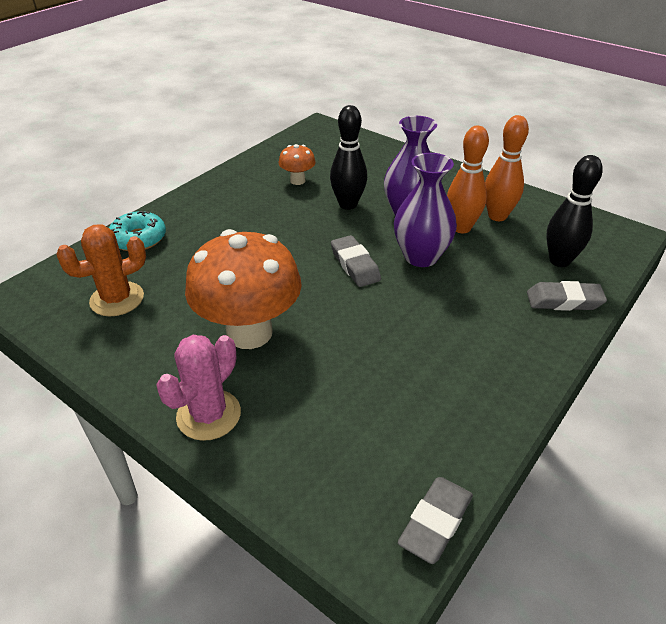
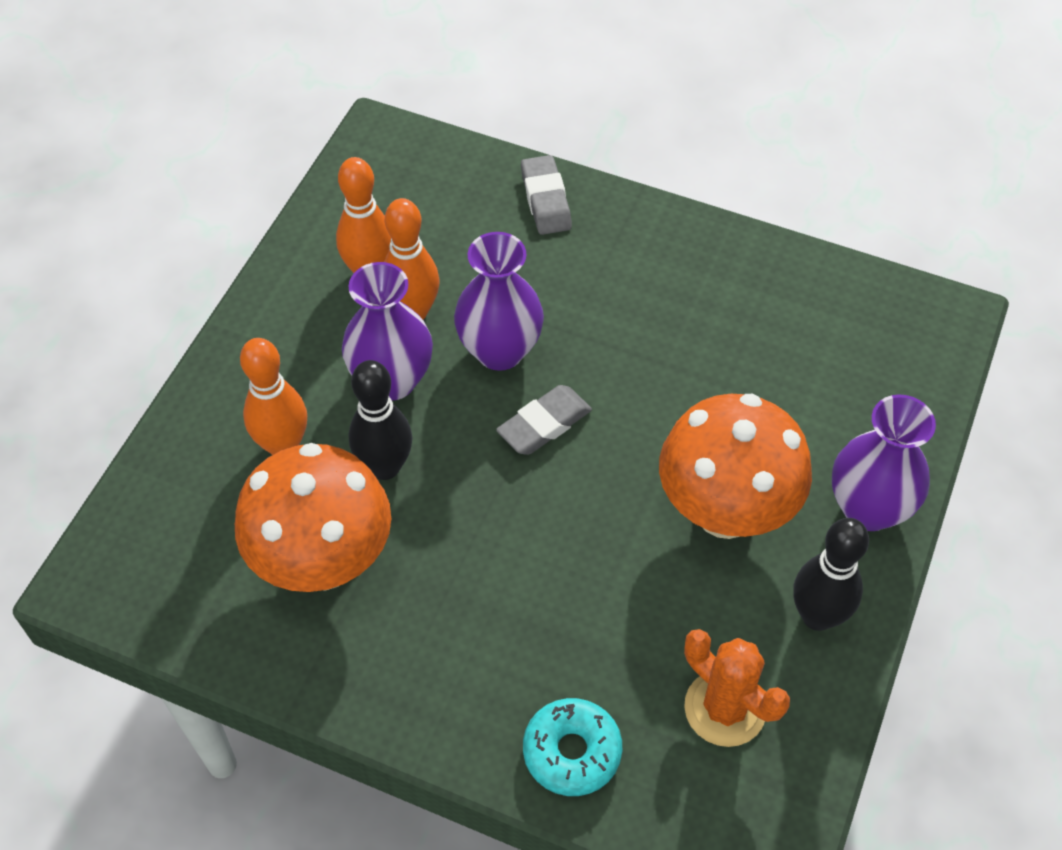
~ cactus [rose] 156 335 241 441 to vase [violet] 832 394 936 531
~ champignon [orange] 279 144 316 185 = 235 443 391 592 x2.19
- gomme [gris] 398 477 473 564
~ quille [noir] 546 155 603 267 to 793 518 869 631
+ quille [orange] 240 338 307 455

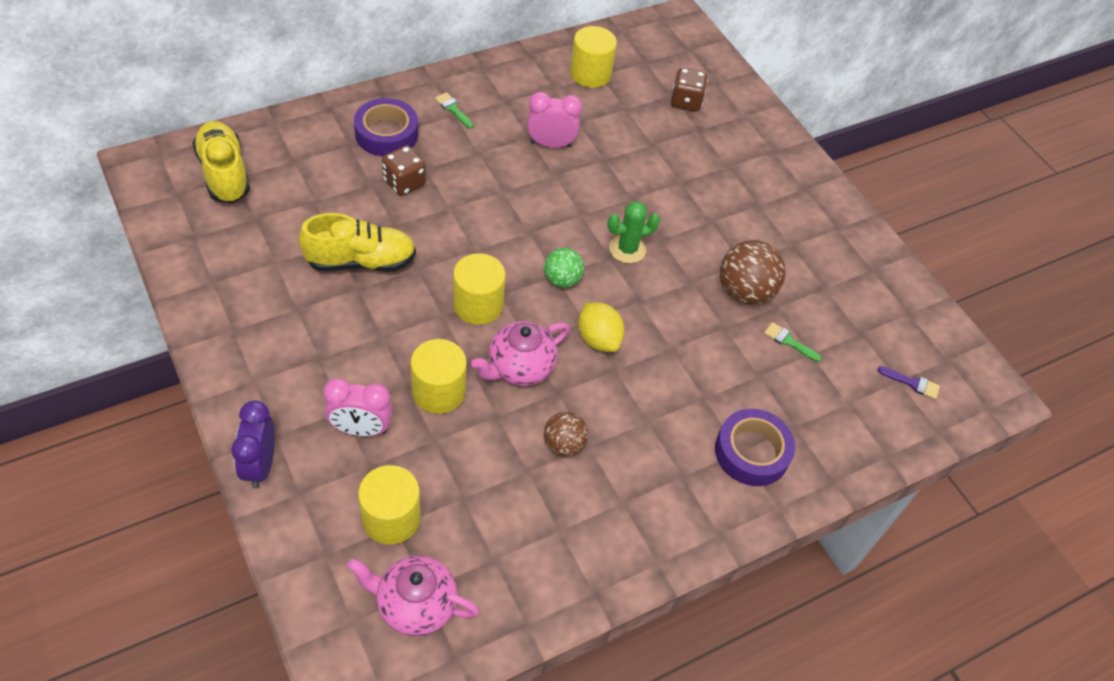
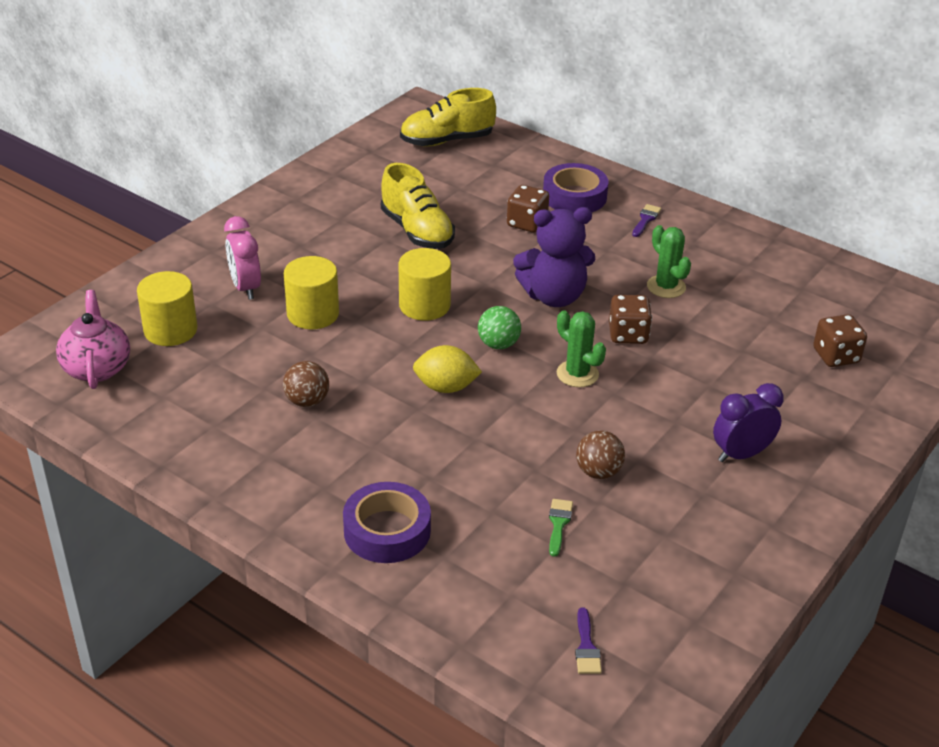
~ chaussure [jaune] 192 121 250 203 = 400 88 496 146 150 degrees counterclockwise
~ réveil [violet] 231 400 275 488 to 713 383 784 463
~ pinceau [vert] 435 92 473 128 to pinceau [violet] 632 204 661 237
- théière [rose] 471 321 569 386
~ réveil [rose] 527 92 582 148 to cactus [vert] 647 225 691 298
- cylindre [jaune] 570 26 617 88
~ citron [jaune] 578 302 624 352 = 413 345 482 393 60 degrees clockwise
~ balle [marron] 720 240 786 305 = 576 431 625 479 x0.62
+ ours en peluche [violet] 513 207 595 307
+ dé [marron] 609 295 652 344

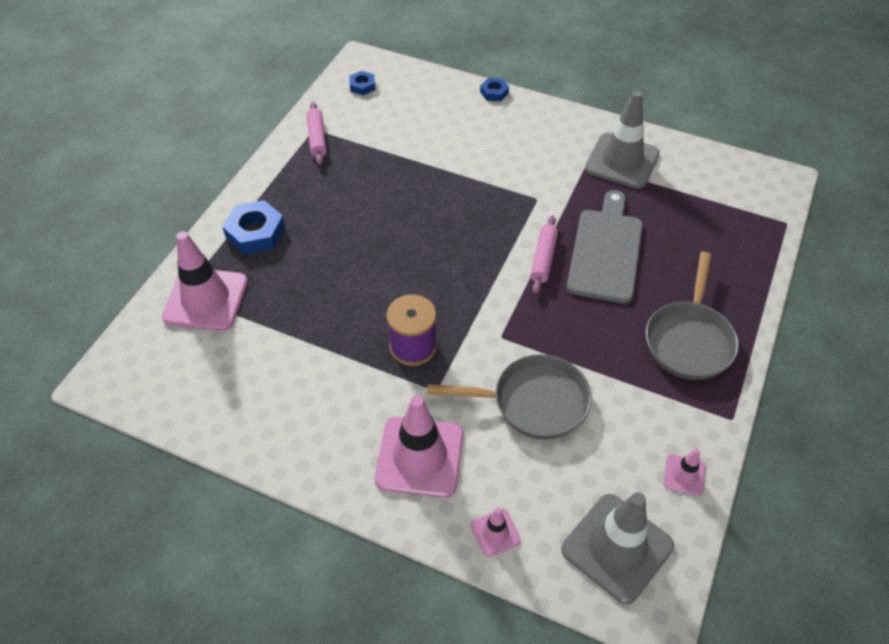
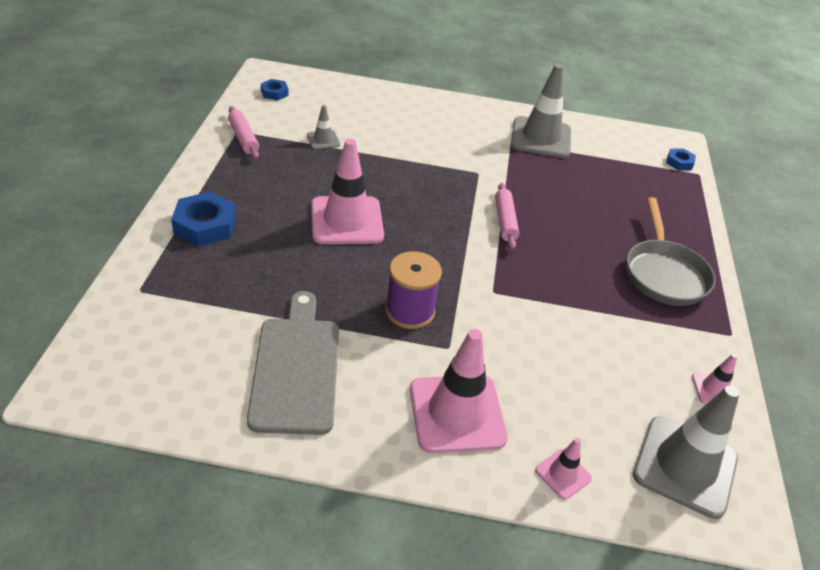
~ cône de chantier [rose] 162 231 248 331 to 311 139 384 244
- poêle [gris] 427 354 592 440
~ écrou [bleu] 480 78 509 101 to 666 148 696 170
~ planche à découper [gris] 567 190 643 303 to 247 291 339 435
+ cône de chantier [gris] 307 105 340 150

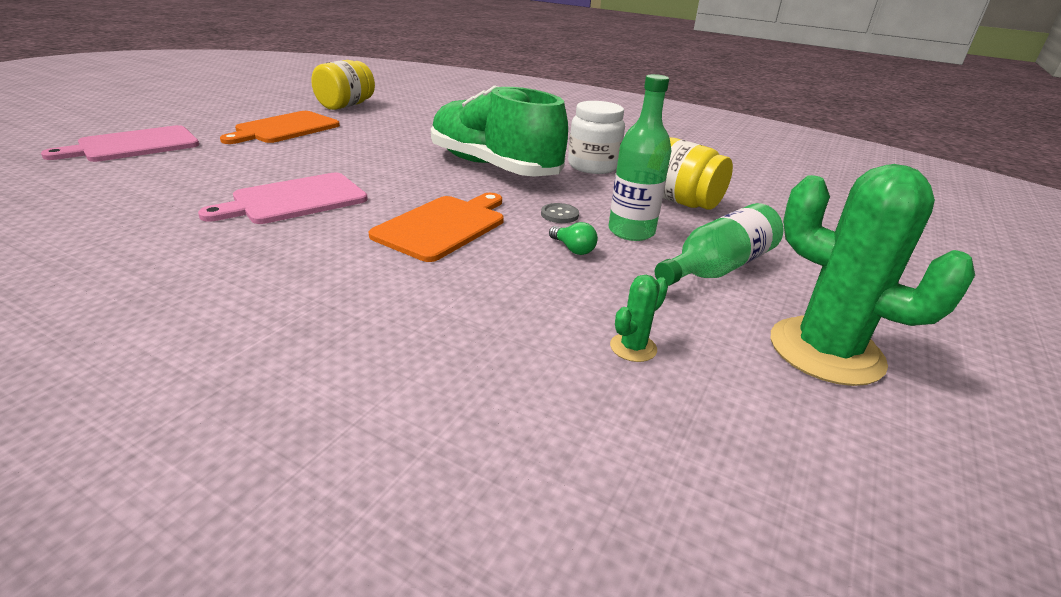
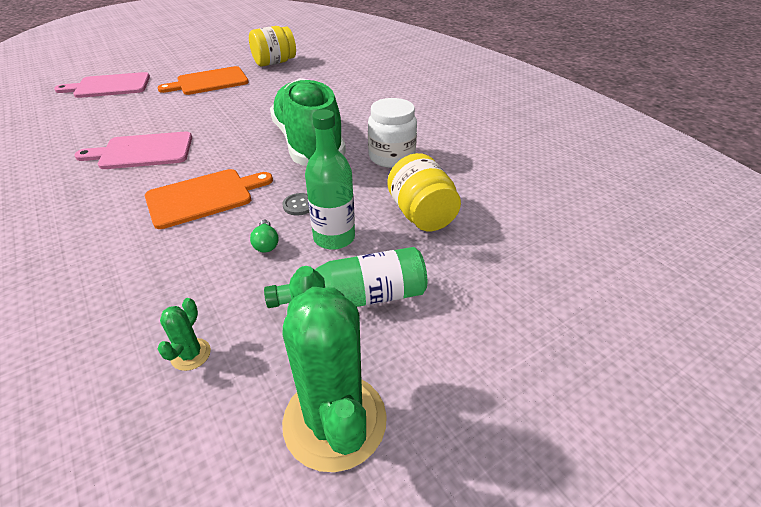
~ cactus [vert] 610 275 668 362 = 158 298 211 371 60 degrees counterclockwise

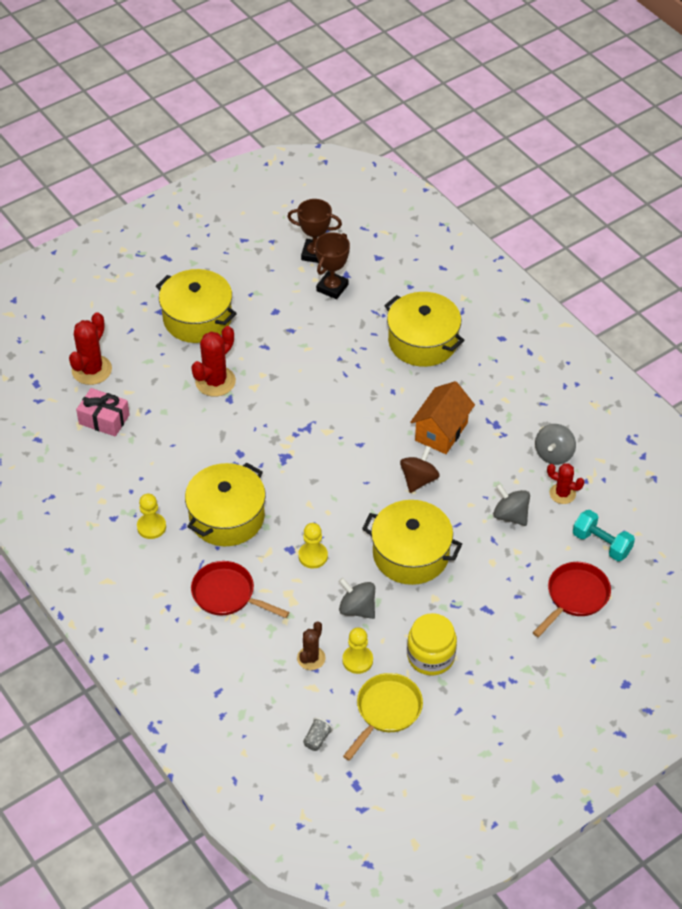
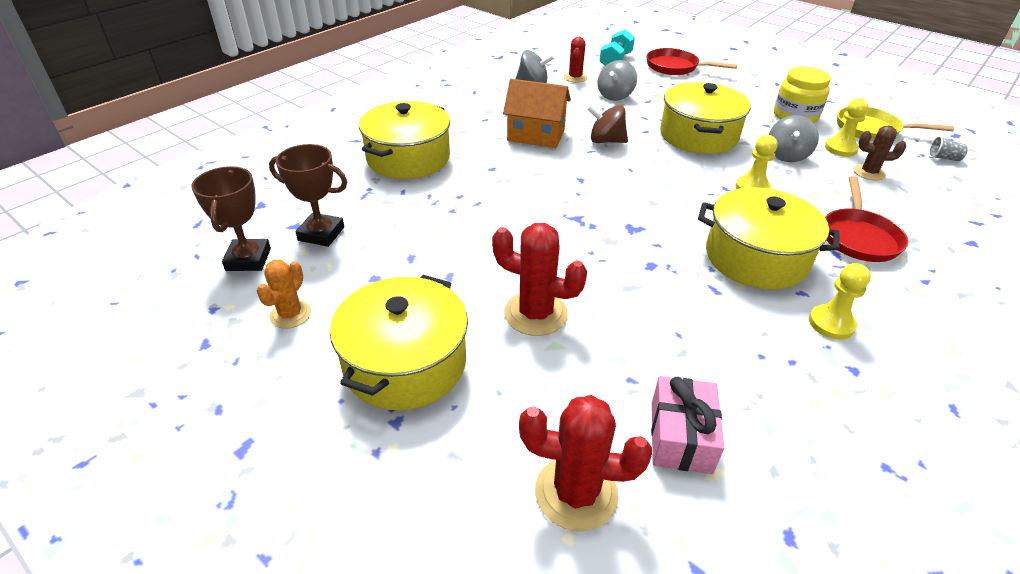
+ cactus [orange] 257 260 311 329

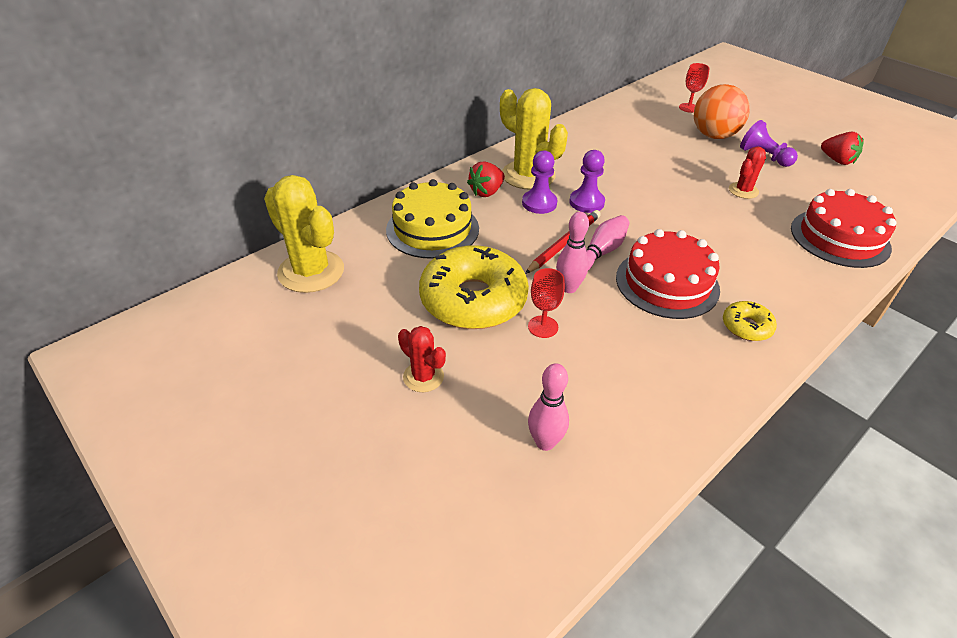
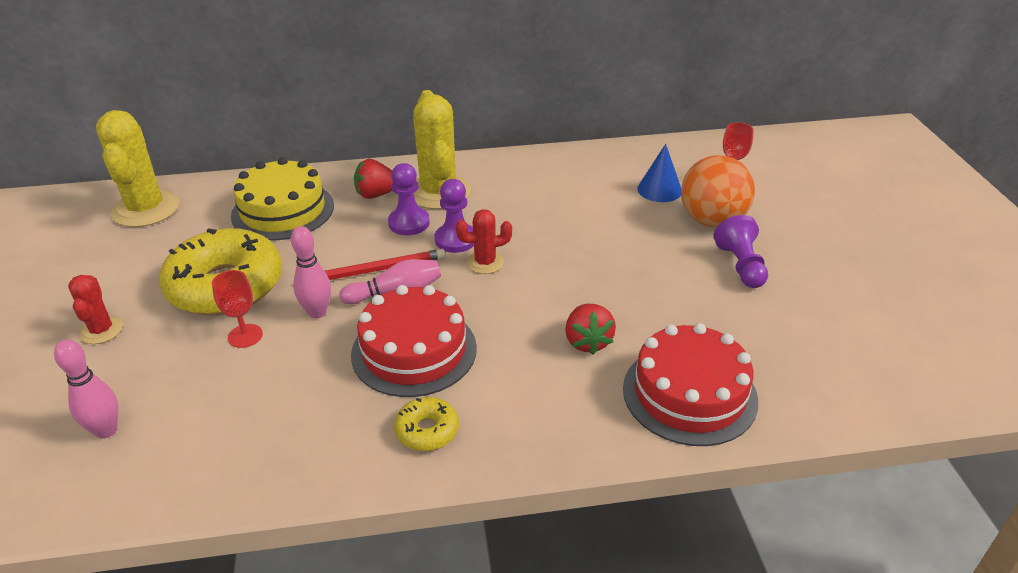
~ cactus [rouge] 729 146 766 199 to 456 209 512 274
~ fraise [rouge] 821 132 864 165 to 565 304 616 355
+ cône [bleu] 637 144 681 202

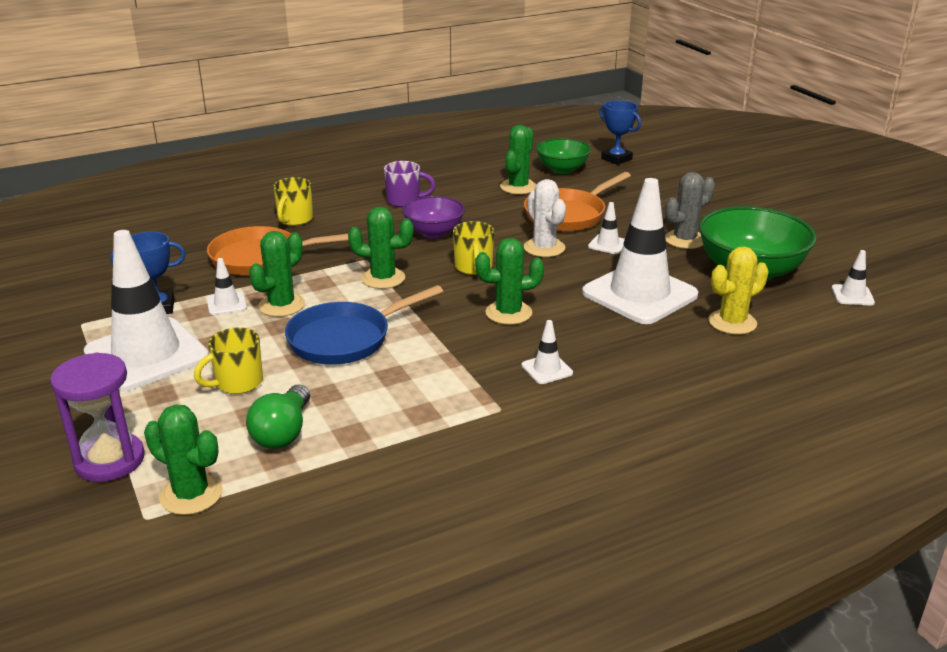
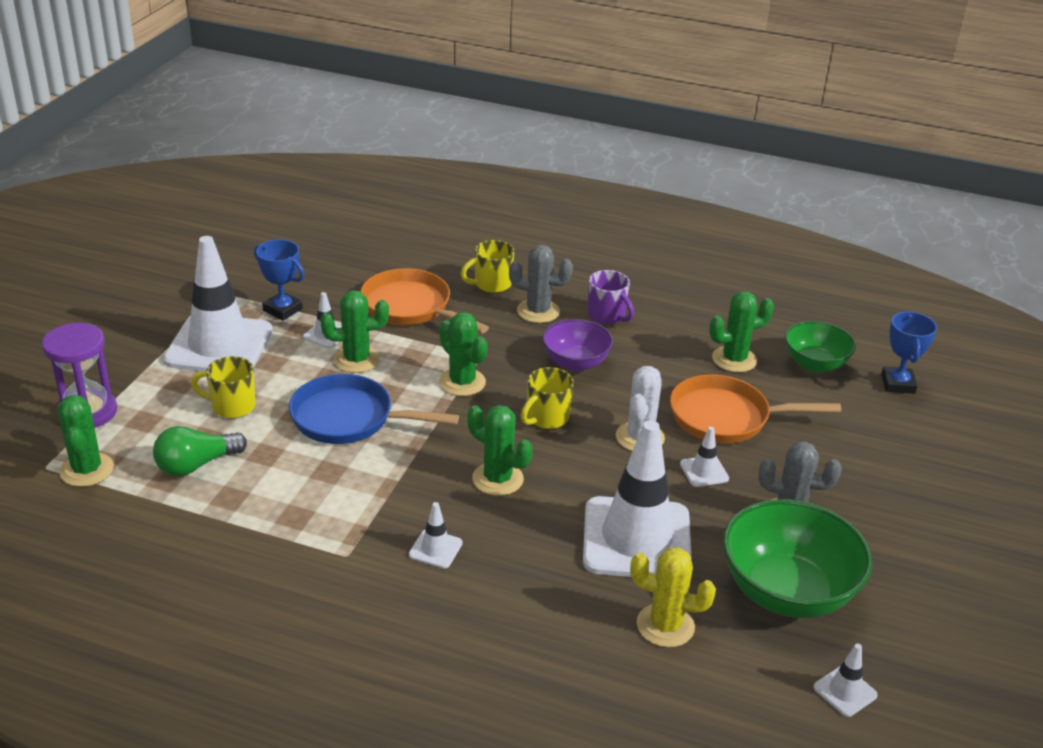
+ cactus [gris] 509 245 573 323

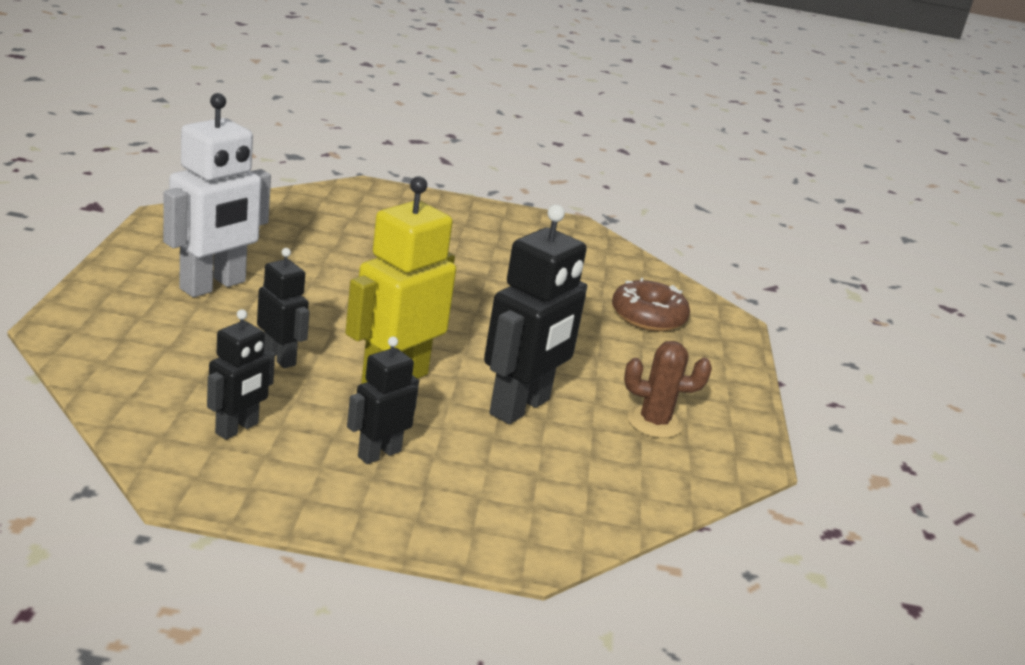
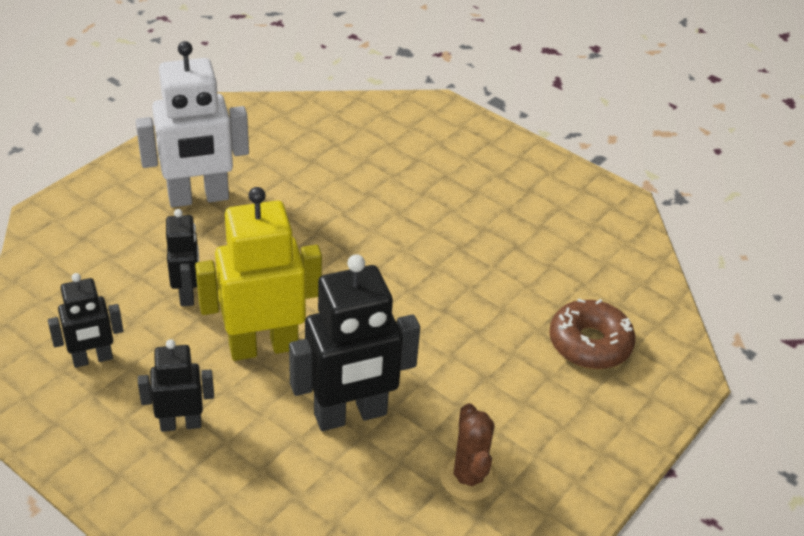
~ cactus [marron] 624 341 712 438 = 440 403 498 501 45 degrees clockwise

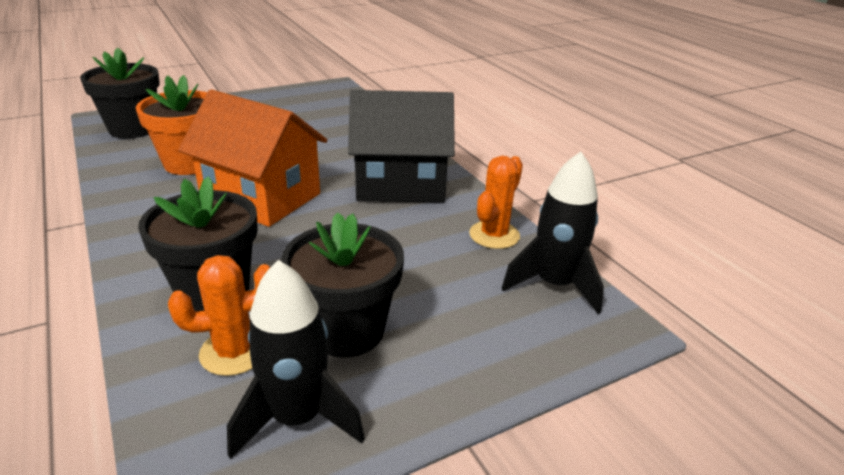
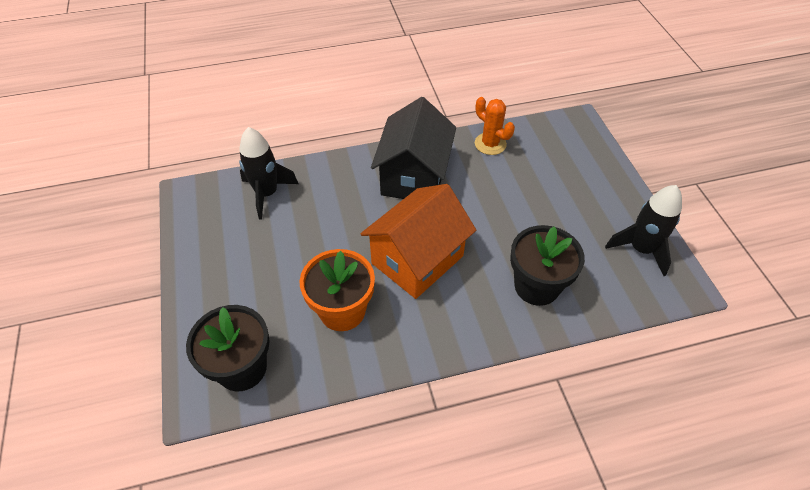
- cactus [orange] 168 255 271 376
- pot de fleurs [noir] 281 213 404 358
~ fusée [noir] 502 152 604 314 to 239 127 298 220

